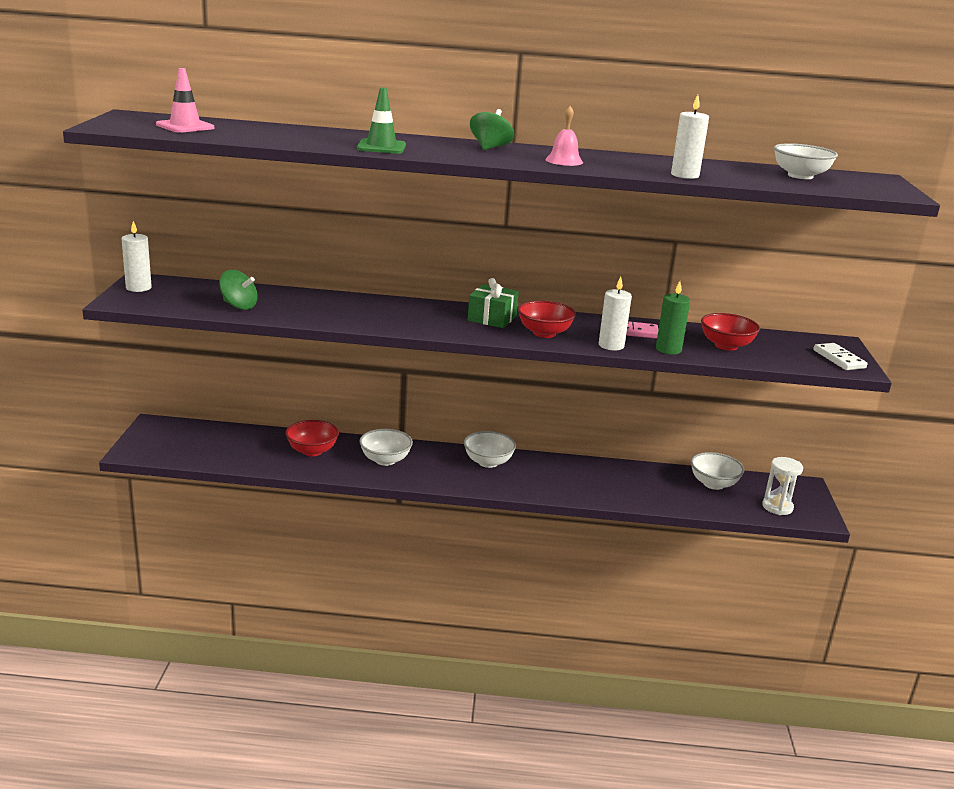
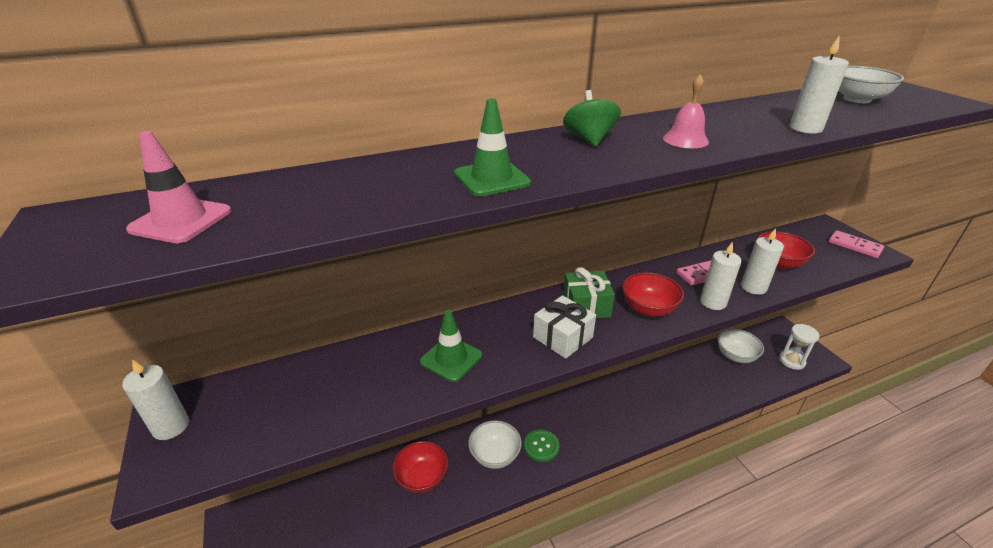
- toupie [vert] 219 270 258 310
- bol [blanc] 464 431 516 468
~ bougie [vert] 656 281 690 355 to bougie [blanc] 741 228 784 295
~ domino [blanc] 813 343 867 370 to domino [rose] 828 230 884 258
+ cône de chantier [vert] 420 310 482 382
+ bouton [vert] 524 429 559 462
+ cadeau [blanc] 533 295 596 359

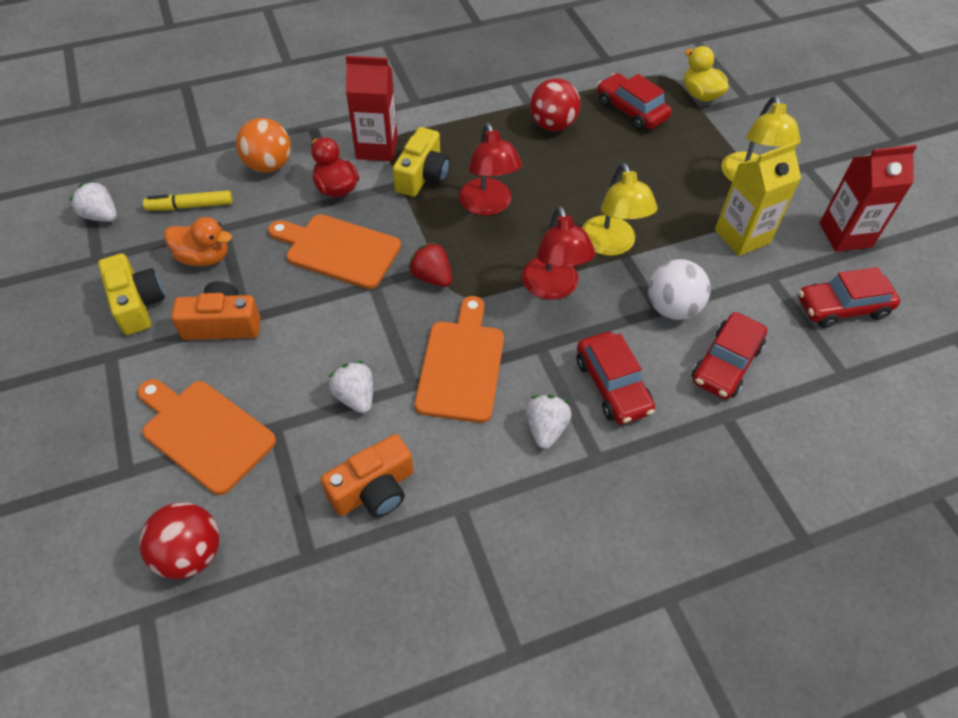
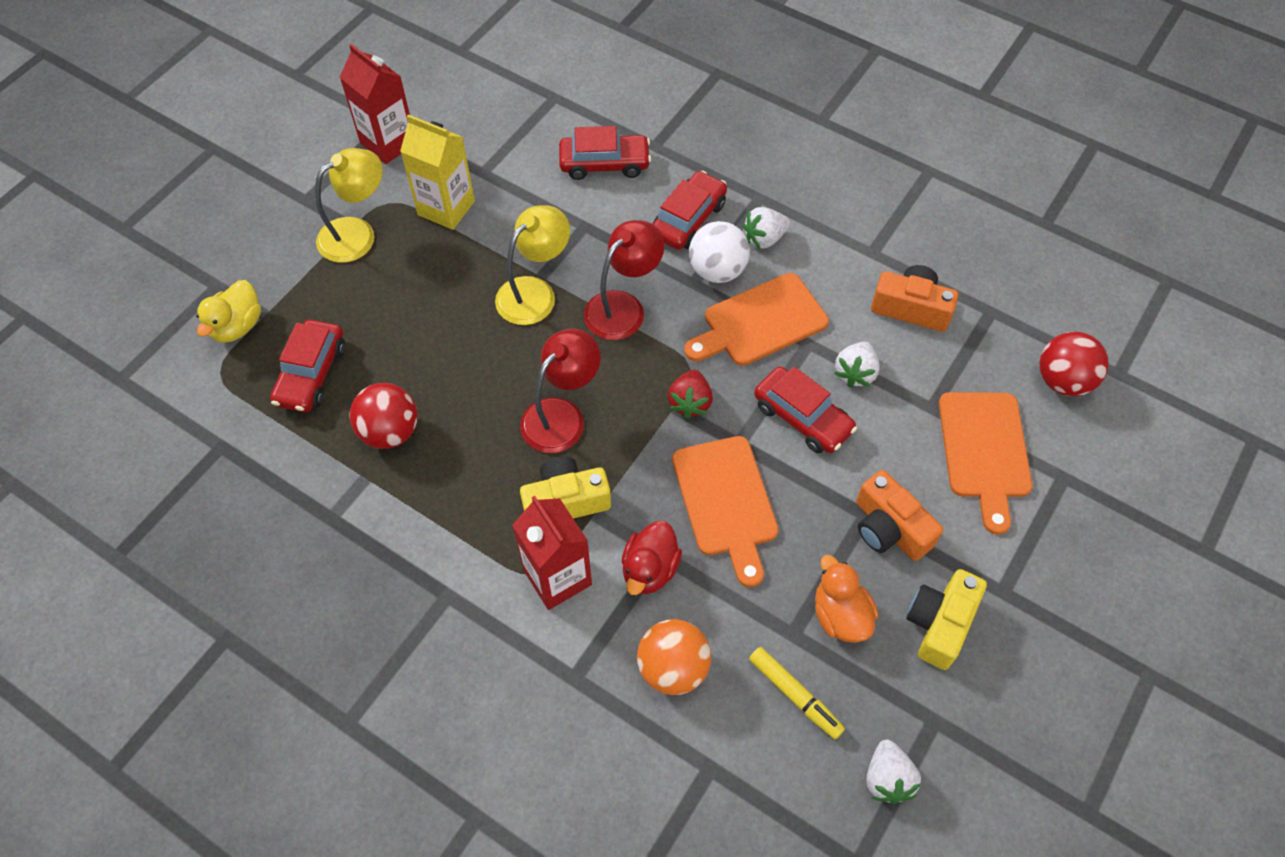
~ balle [blanc] 648 259 710 320 to 689 221 750 283
~ voiture [rouge] 798 267 900 328 to 754 366 857 453

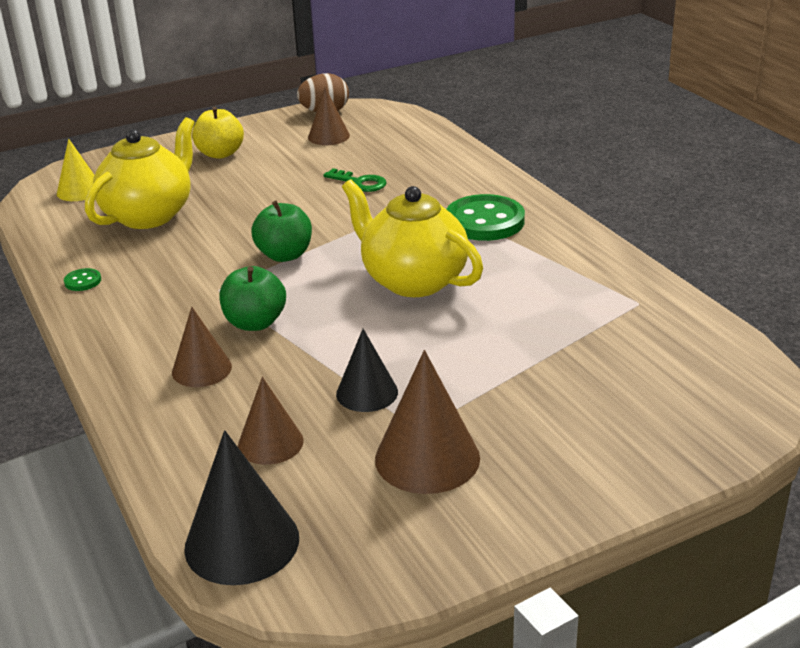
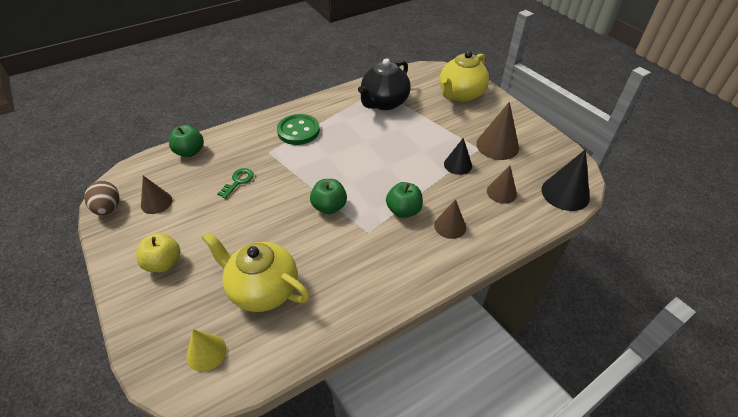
- bouton [vert] 64 268 101 291
~ théière [jaune] 342 179 483 297 to 440 51 489 102
+ pomme [vert] 169 125 204 157
+ théière [noir] 358 58 410 110

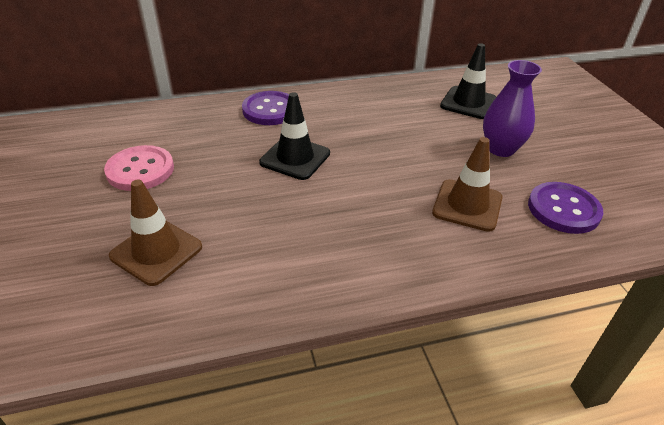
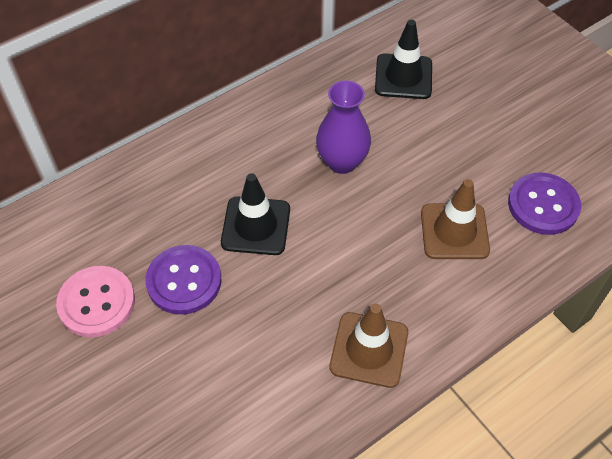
~ cône de chantier [marron] 109 179 202 286 to 330 303 408 388
~ bouton [violet] 242 91 289 125 to 145 245 221 315
~ vase [violet] 483 60 542 157 to 316 81 371 174

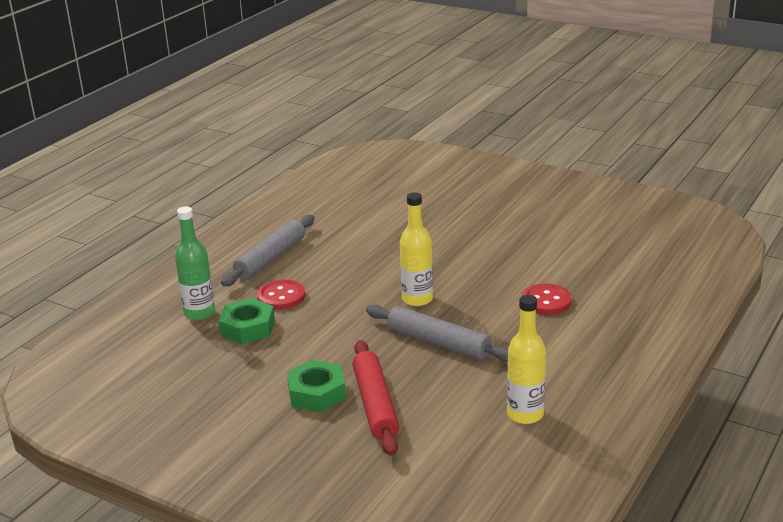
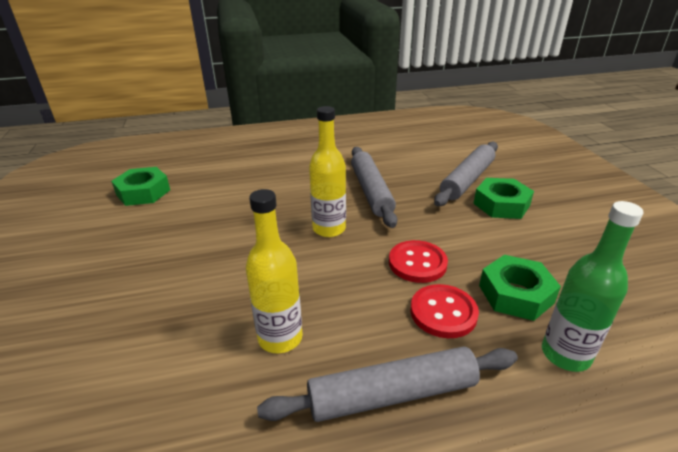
~ rouleau à pâtisserie [rouge] 353 340 399 456 to rouleau à pâtisserie [gris] 434 142 498 206
~ bouteille [jaune] 507 295 546 424 to 246 189 303 353
~ bouton [rouge] 522 283 571 315 to 389 240 448 283
+ écrou [vert] 111 167 170 206

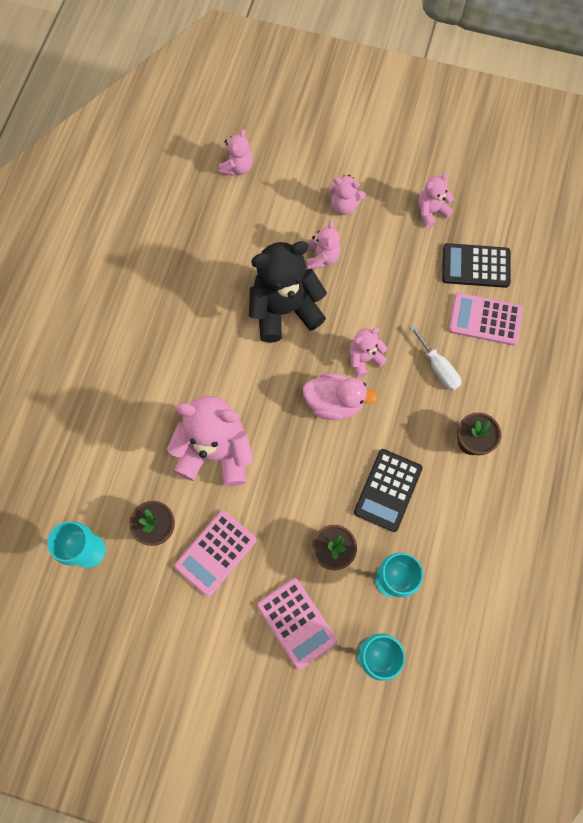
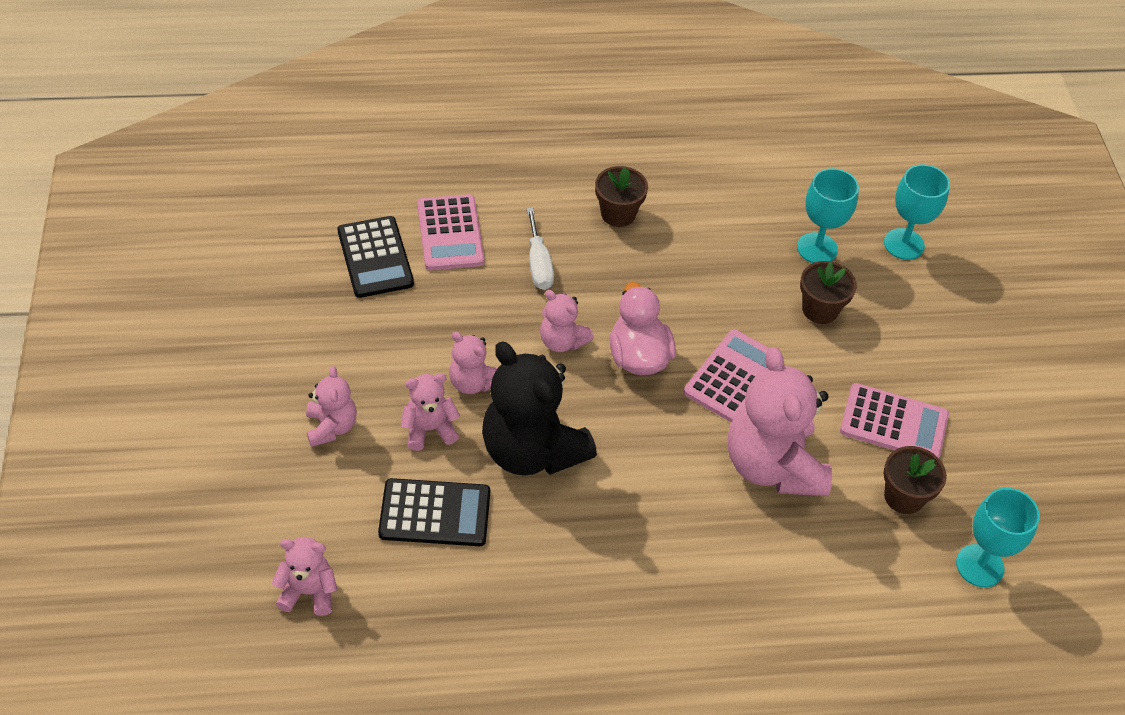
~ calculatrice [rose] 257 578 338 670 to 684 329 784 422
~ calculatrice [noir] 354 449 422 532 to 378 478 490 546
~ tournevis [blanc] 410 325 461 391 = 527 208 554 290 135 degrees clockwise
~ ours en peluche [rose] 418 173 454 228 to 449 332 498 394

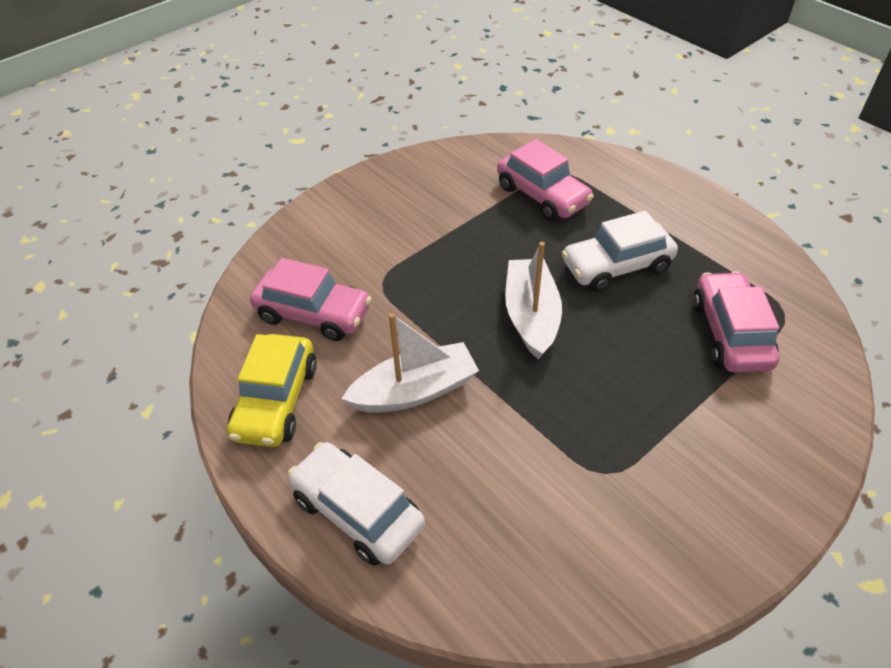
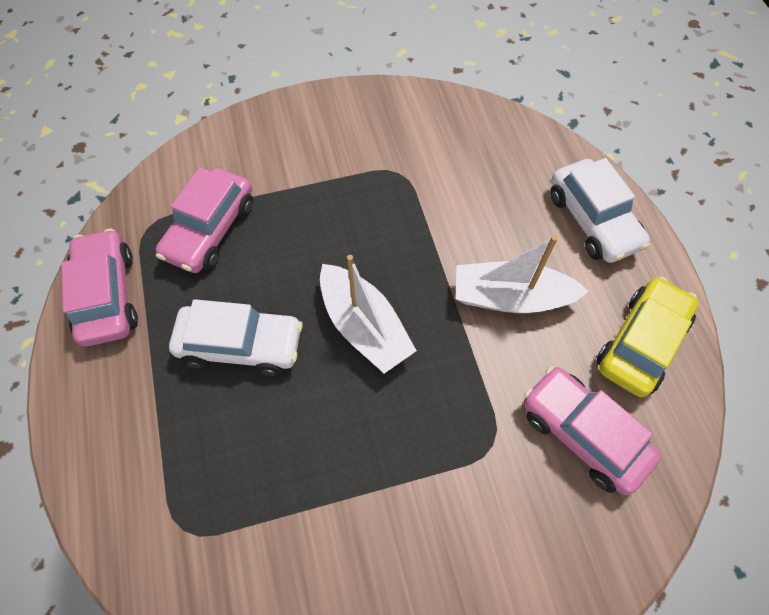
~ voiture [rose] 497 139 594 221 to 61 229 138 346
~ bateau [blanc] 505 242 562 360 = 320 255 417 374 60 degrees counterclockwise

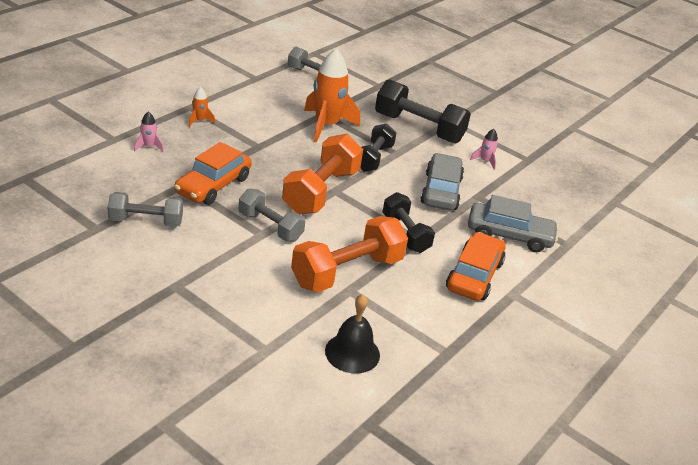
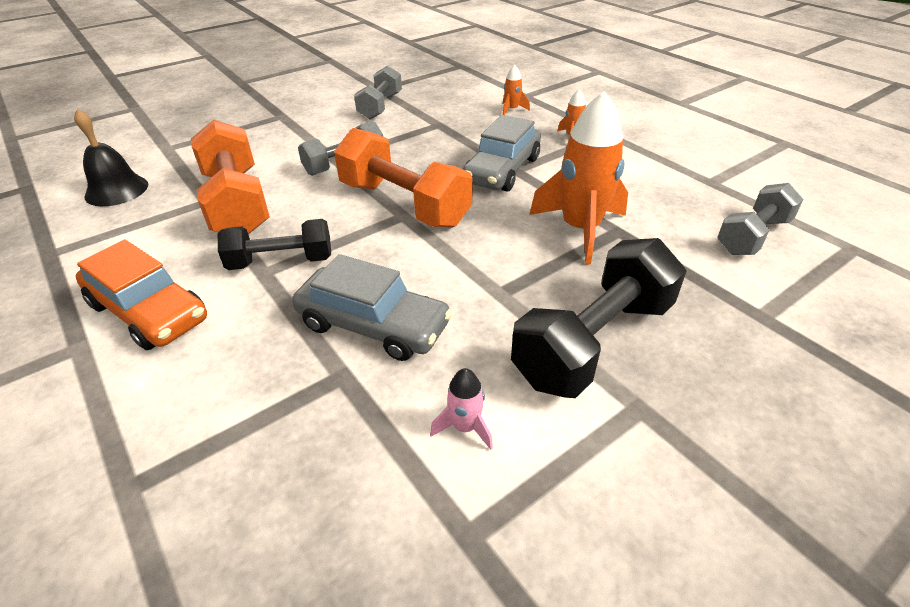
~ fusée [rose] 134 112 164 152 to fusée [orange] 502 65 530 115
- voiture [orange] 174 142 252 205
- haltère [noir] 360 123 397 172
~ voiture [gris] 468 195 559 252 to 463 115 541 192

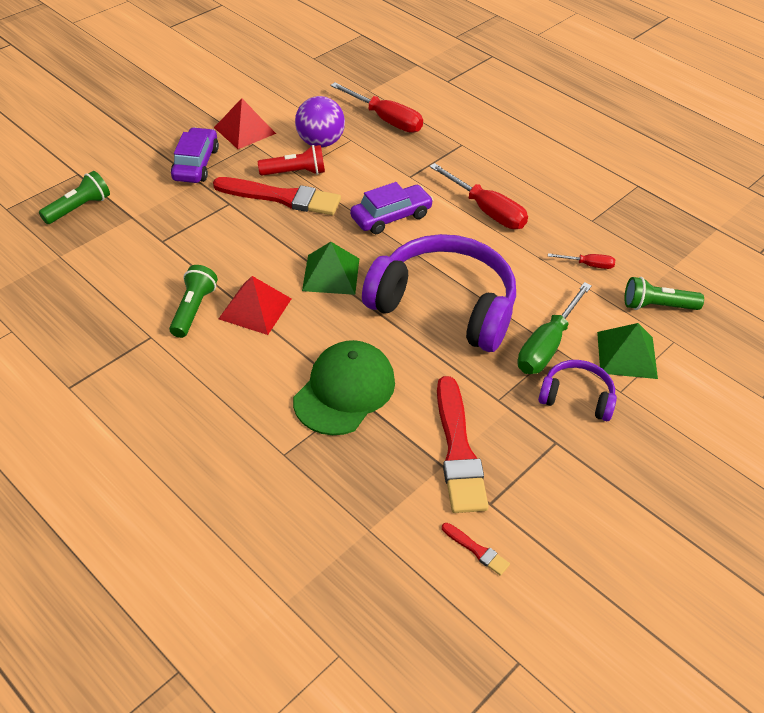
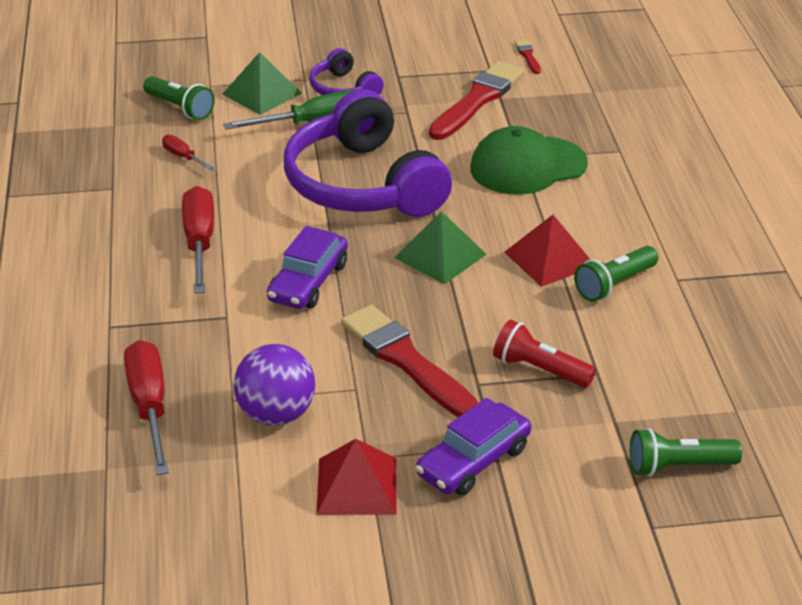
~ lampe de poche [rouge] 258 145 325 176 to 493 320 596 388
~ voiture [violet] 350 182 434 234 = 267 226 348 309 75 degrees counterclockwise

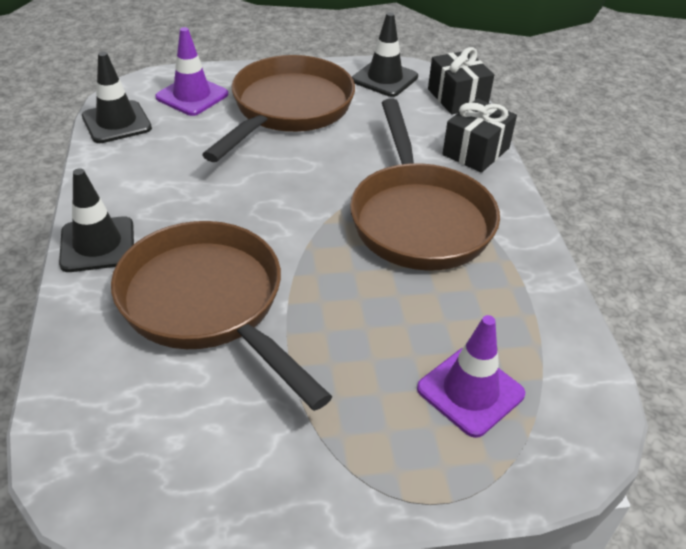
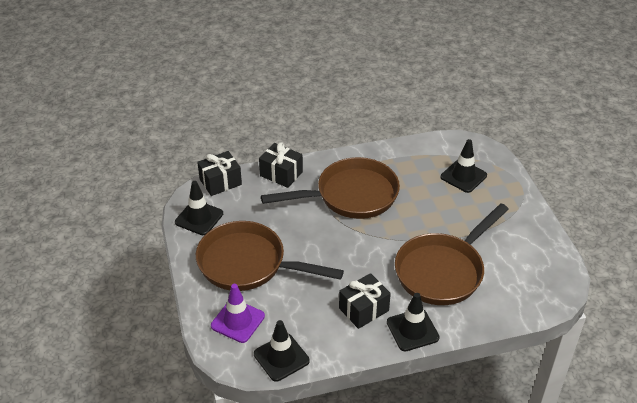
~ cône de chantier [violet] 417 315 525 438 to cône de chantier [noir] 441 139 487 193
+ cadeau [noir] 339 273 391 329

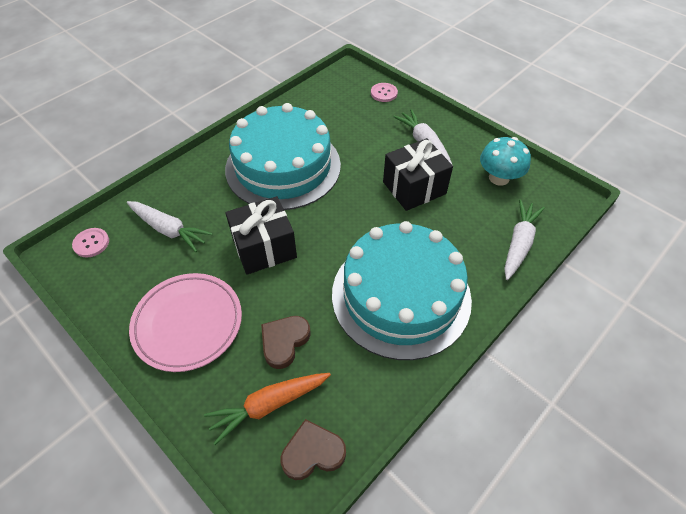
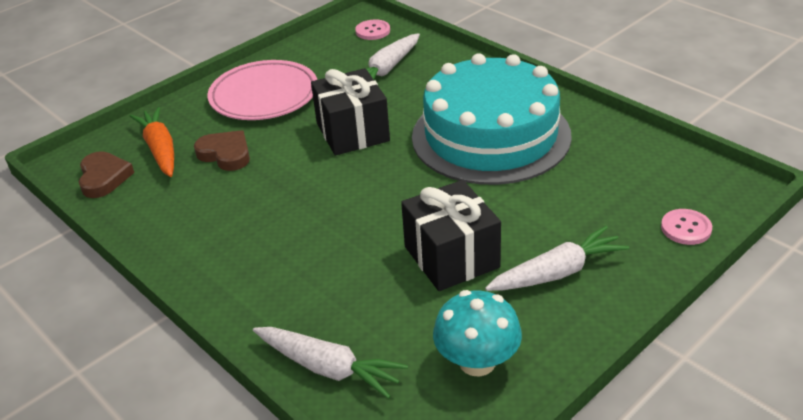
- gâteau [turquoise] 332 221 472 360

